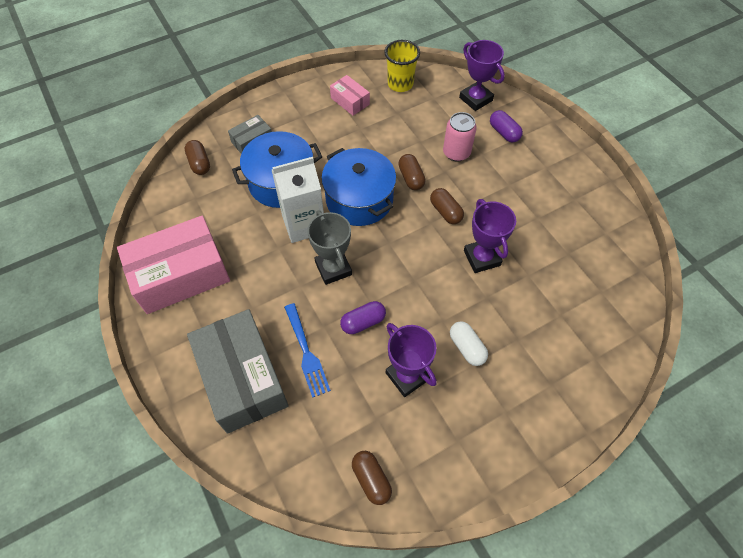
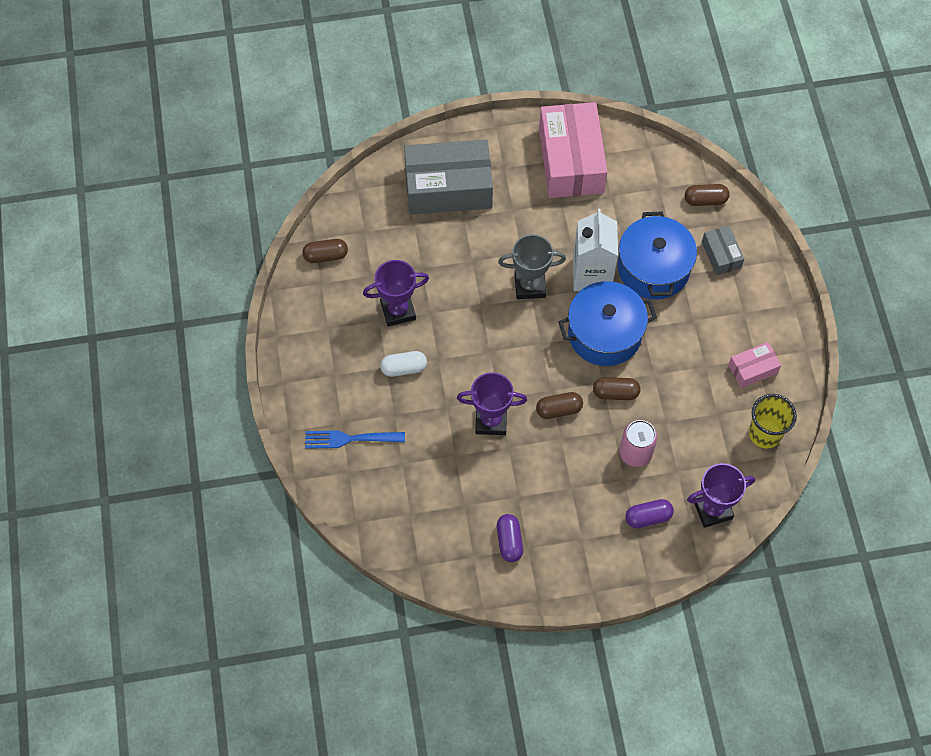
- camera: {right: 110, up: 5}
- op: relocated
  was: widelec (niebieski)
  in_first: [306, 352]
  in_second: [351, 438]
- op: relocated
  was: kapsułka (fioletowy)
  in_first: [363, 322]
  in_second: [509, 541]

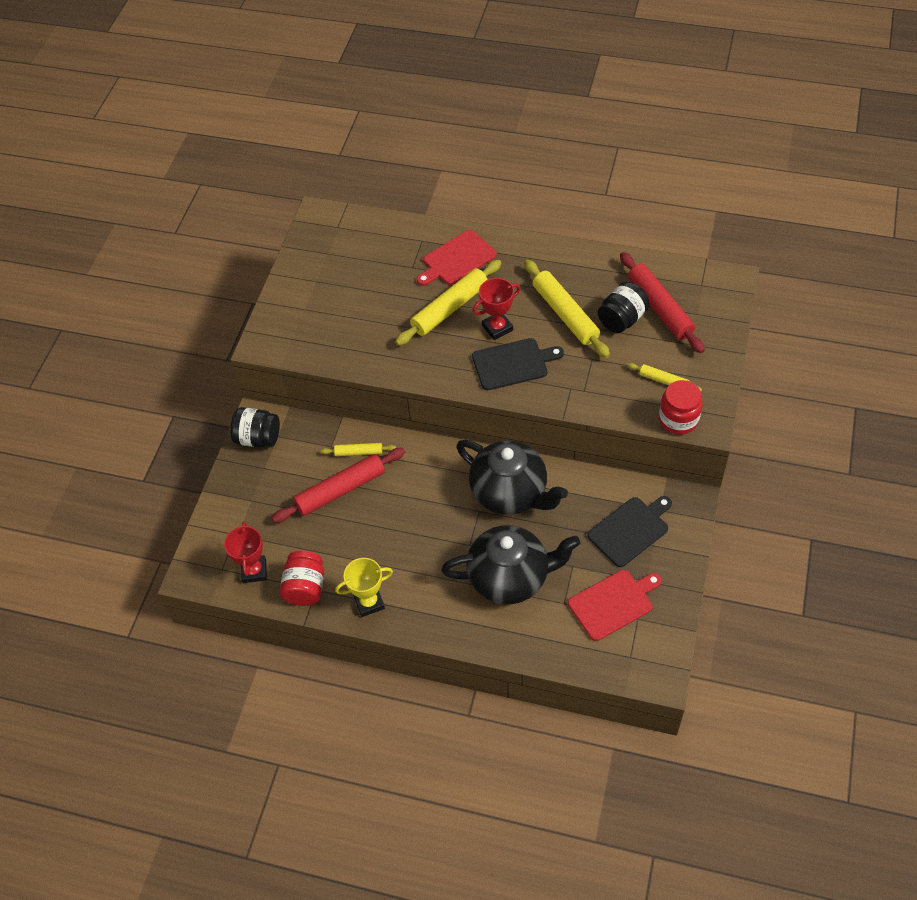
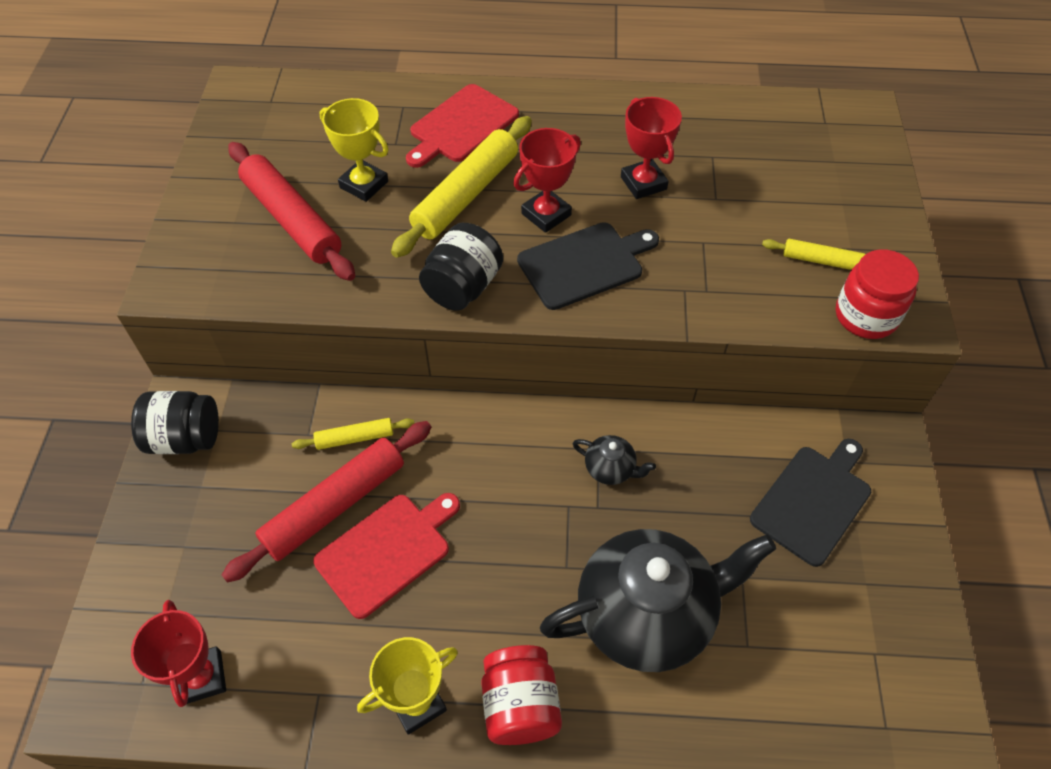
- camera: {right: -15, up: 0}
- op: relocated
  was: wałek do ciasta (czerwony)
  in_first: [659, 308]
  in_second: [292, 219]
- op: relocated
  was: deska do krojenia (czerwony)
  in_first: [613, 603]
  in_second: [387, 551]
- op: appeared
  now: puchar (żółty)
  in_second: [364, 184]
- op: relocated
  was: słoik (czarny)
  in_first: [621, 319]
  in_second: [463, 287]
- op: relocated
  was: słoik (czerwony)
  in_first: [305, 588]
  in_second: [520, 705]
- op: size
  was: imbryk (czarny)
  in_first: [510, 493]
  in_second: [611, 469]
  ratio: 0.41
- op: exchanged
  was: wałek do ciasta (żółty)
  now: puchar (czerwony)
  in_first: [565, 314]
  in_second: [643, 183]

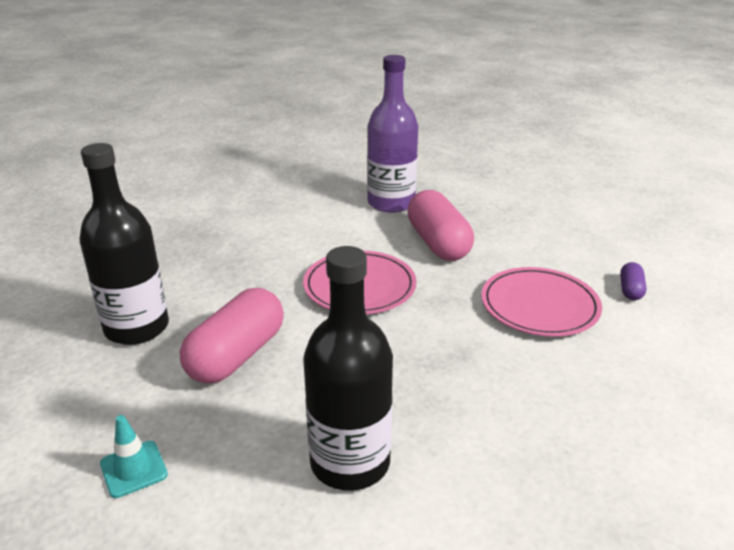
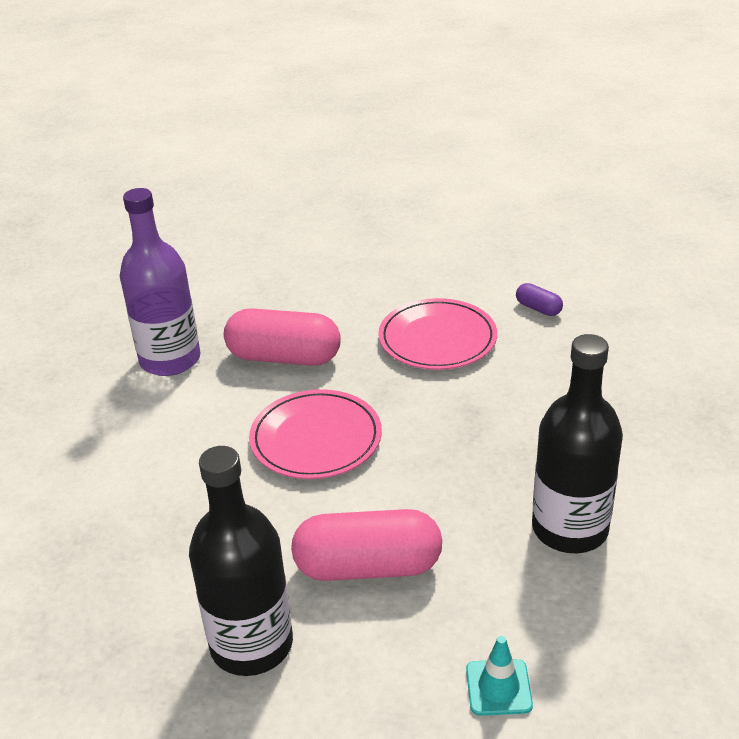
- camera: {right: -60, up: 5}
- op: spun
  was: kapsułka (różowy)
  in_first: [237, 355]
  in_second: [368, 566]
  clockwise: -60
- op: relocated
  was: kapsułka (fioletowy)
  in_first: [630, 290]
  in_second: [538, 308]

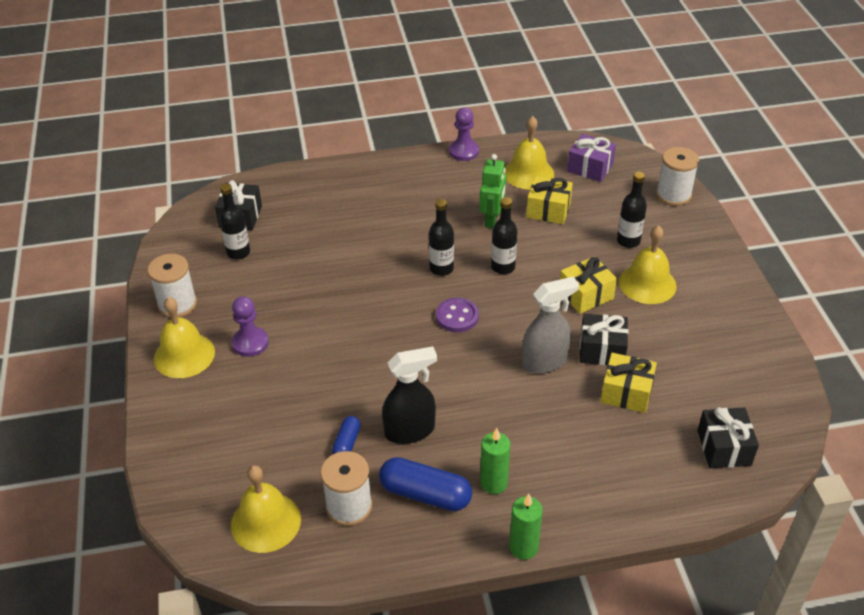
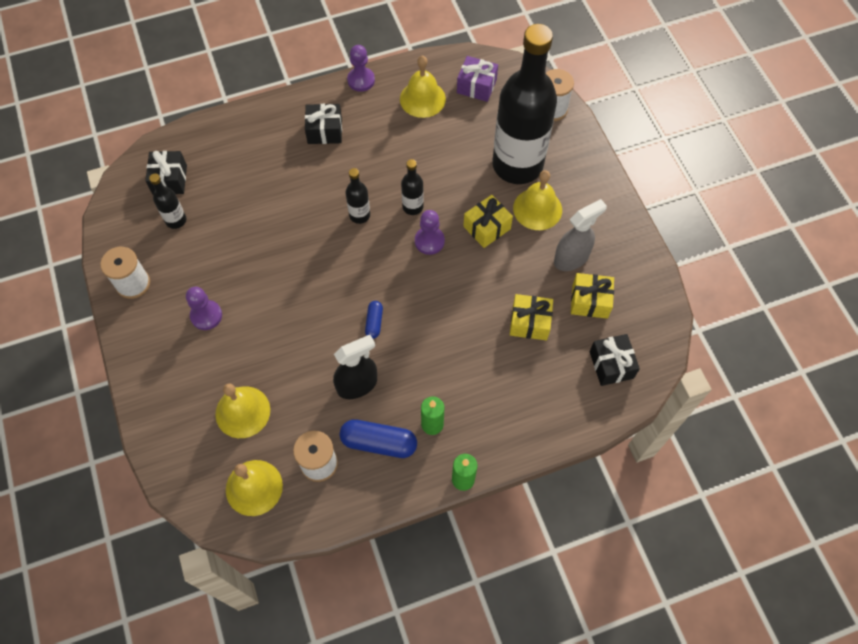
- camera: {right: -10, up: 20}
- op: relocated
  was: dzwonek (żółty)
  in_first: [184, 355]
  in_second: [242, 412]
- op: relocated
  was: prezent (czarny)
  in_first: [602, 350]
  in_second: [325, 131]
- op: relocated
  was: kapsułka (niebieski)
  in_first: [347, 443]
  in_second: [374, 322]
- op: appeared
  now: pionek (fioletowy)
  in_second: [429, 241]
- op: size
  was: butelka (czarny)
  in_first: [628, 241]
  in_second: [517, 165]
  ratio: 2.48
- op: relocated
  was: spryskiwacz (szary)
  in_first: [545, 361]
  in_second: [571, 258]
- op: relocated
  was: prezent (żółty)
  in_first: [548, 210]
  in_second: [590, 301]
- op: missing
  was: guzik (fioletowy)
  in_first: [457, 316]
- op: missing
  was: robot (zielony)
  in_first: [492, 219]

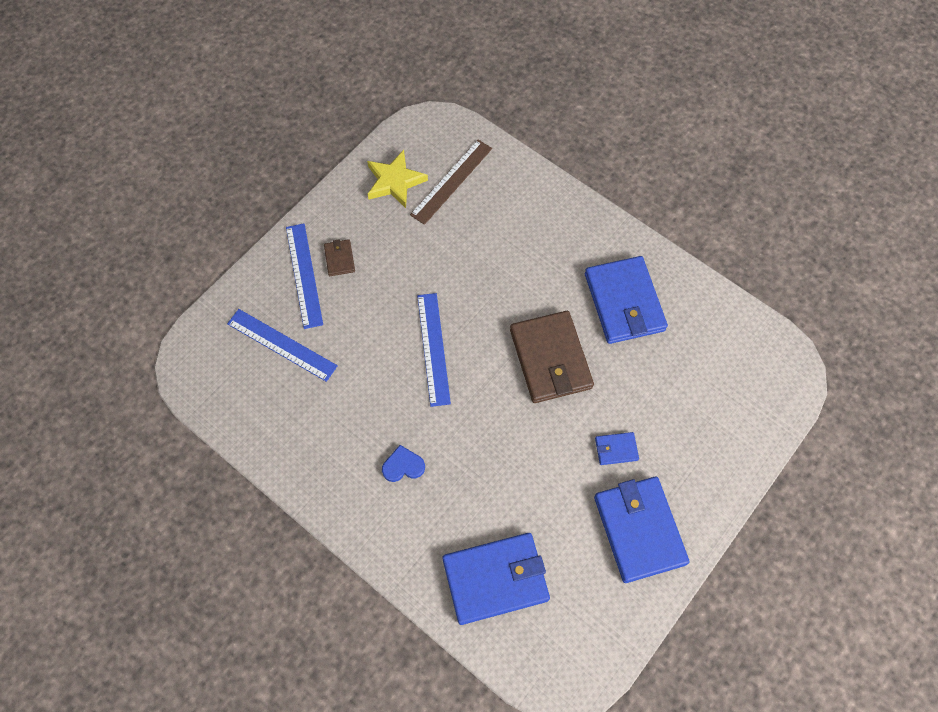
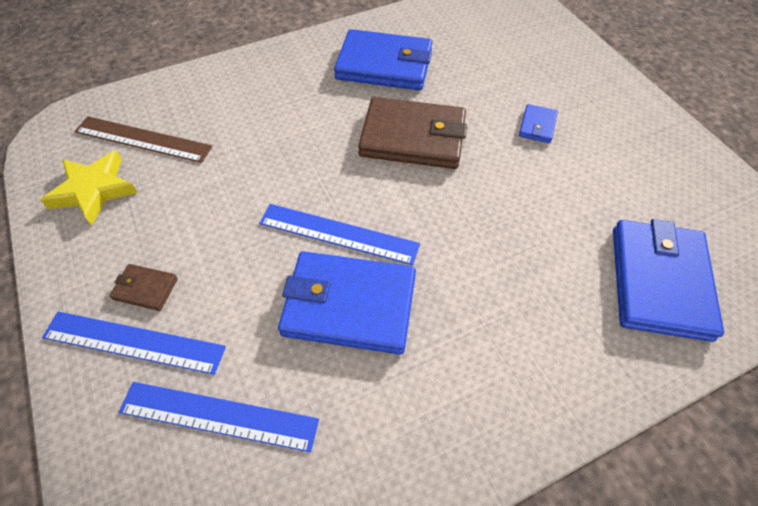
- camera: {right: -65, up: -10}
- op: spun
  was: linijka (brązowy)
  in_first: [451, 181]
  in_second: [143, 139]
  clockwise: -45
- op: spun
  was: linijka (niebieski)
  in_first: [281, 345]
  in_second: [218, 416]
  clockwise: 45
- op: relocated
  was: portfel (niebieski)
  in_first: [639, 530]
  in_second: [349, 305]
- op: missing
  was: serce (niebieski)
  in_first: [403, 466]

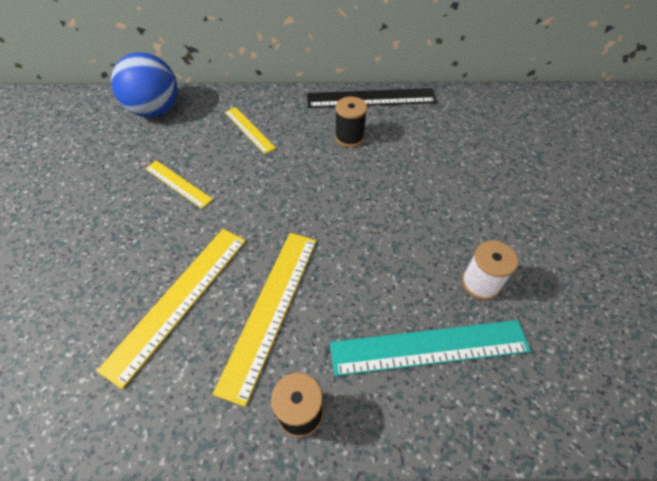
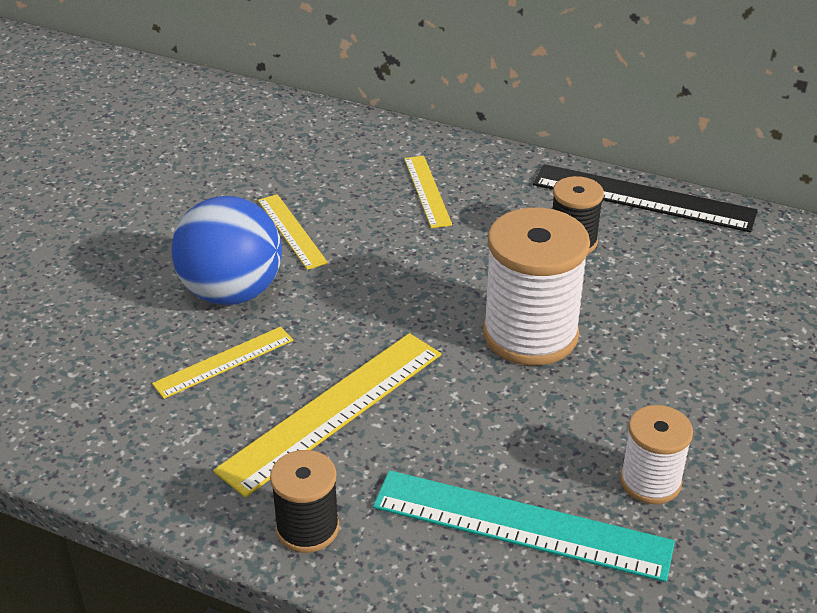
- camera: {right: 25, up: -15}
- op: size
  was: linijka (żółty)
  in_first: [178, 299]
  in_second: [224, 362]
  ratio: 0.57
- op: relocated
  was: piłka (niebieski)
  in_first: [155, 110]
  in_second: [232, 292]
- op: appeared
  now: szpulka (biały)
  in_second: [530, 334]

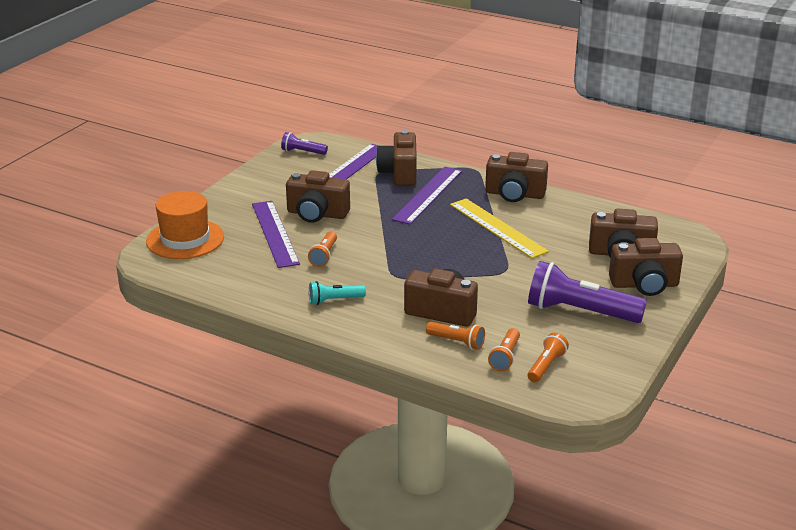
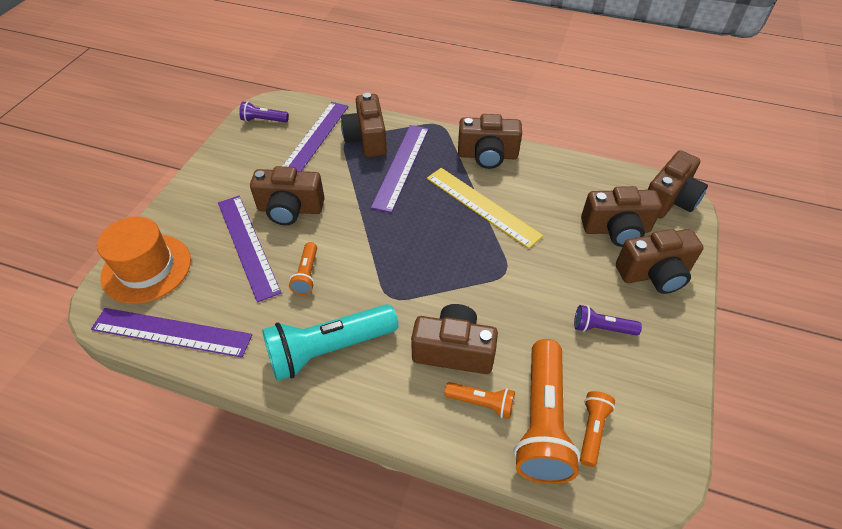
- camera: {right: -10, up: 20}
- op: appeared
  now: linijka (fioletowy)
  in_second: [171, 332]
- op: size
  was: latarka (turkusowy)
  in_first: [334, 300]
  in_second: [329, 350]
  ratio: 2.01
- op: size
  was: latarka (pomarańczowy)
  in_first: [505, 357]
  in_second: [542, 421]
  ratio: 2.01
- op: size
  was: latarka (fioletowy)
  in_first: [580, 312]
  in_second: [601, 328]
  ratio: 0.5
- op: appeared
  now: aparat fotograficzny (brązowy)
  in_second: [669, 200]

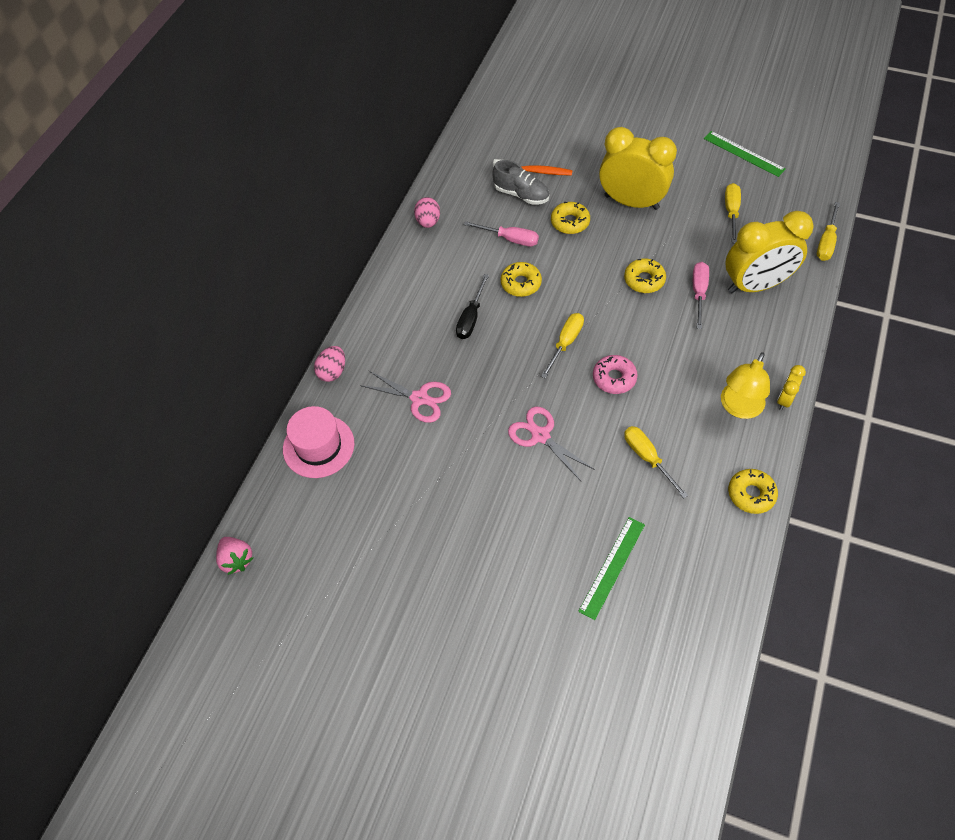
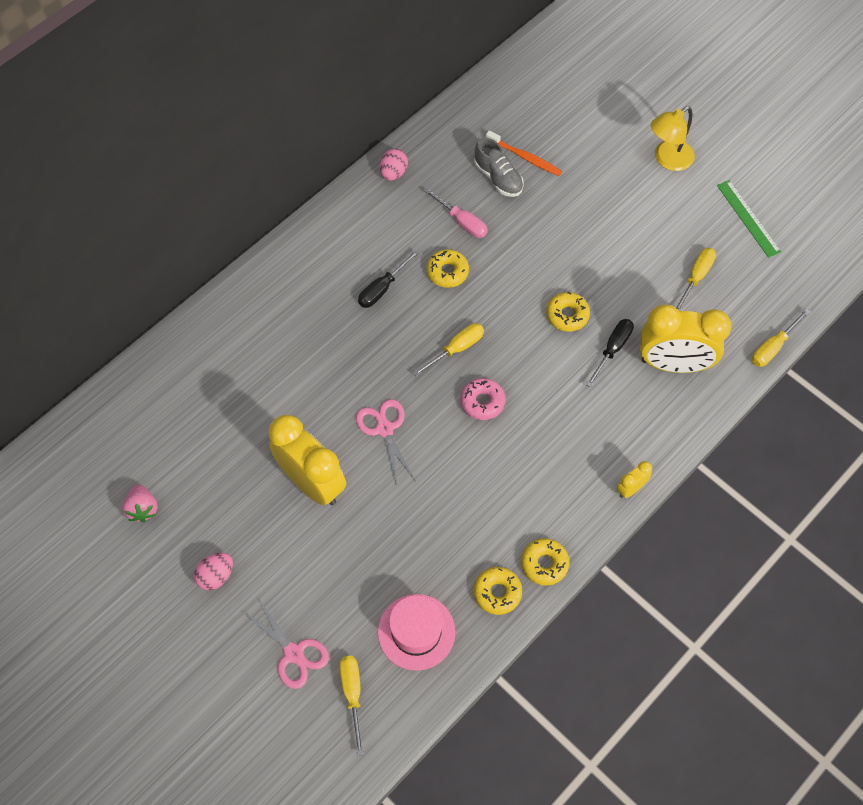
- camera: {right: 20, up: 5}
- op: relocated
  was: truskawka (różowy)
  in_first: [236, 559]
  in_second: [143, 508]
- op: relocated
  was: jajko (różowy)
  in_first: [332, 372]
  in_second: [216, 576]
- op: relocated
  was: nożyczki (różowy)
  in_first: [419, 398]
  in_second: [294, 653]
- op: relocated
  was: budzik (żółty)
  in_first: [631, 202]
  in_second: [312, 482]
- op: relocated
  was: śrubokręt (żółty)
  in_first: [647, 458]
  in_second: [352, 694]
- op: relocated
  was: kapelusz (różowy)
  in_first: [318, 446]
  in_second: [416, 632]
- op: relocated
  was: donut (żółty)
  in_first: [570, 222]
  in_second: [497, 592]
- op: colour
  was: śrubokręt (różowy)
  now: śrubokręt (czarny)
  in_first: [698, 293]
  in_second: [612, 349]
- op: relocated
  was: lampka (żółty)
  in_first: [739, 408]
  in_second: [667, 160]
- op: missing
  was: linijka (zielony)
  in_first: [612, 567]

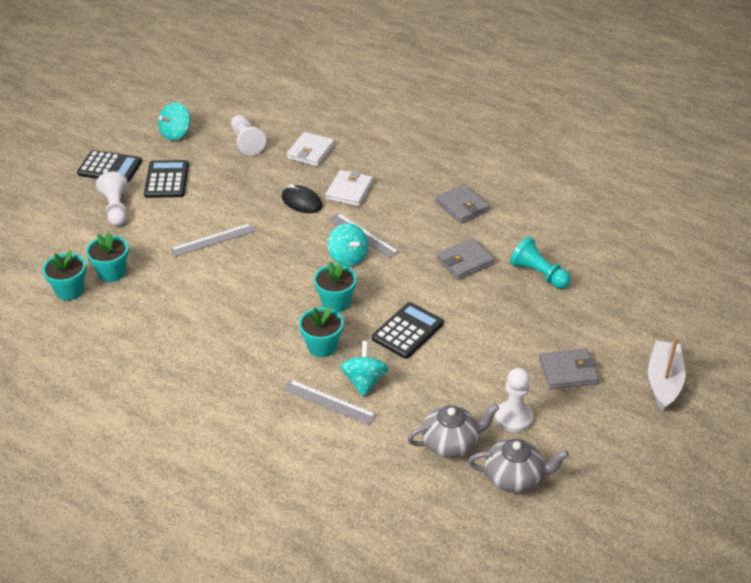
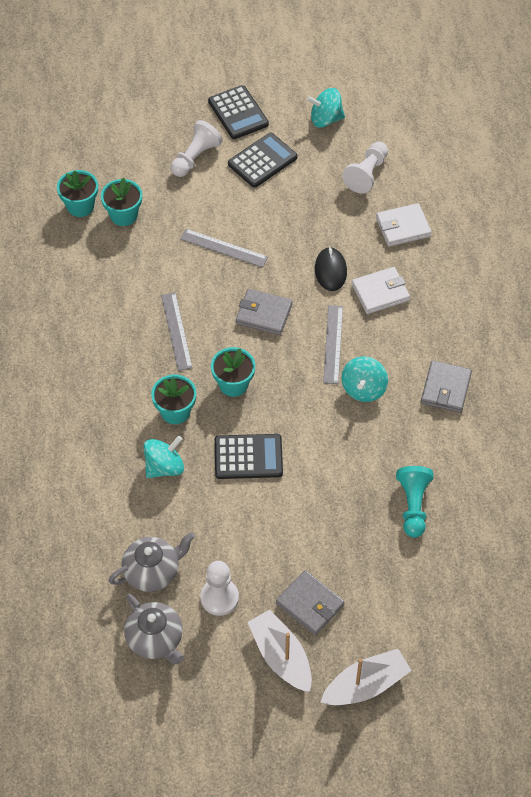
- camera: {right: 50, up: 15}
- op: spun
  was: imbryk (szary)
  in_first: [451, 443]
  in_second: [152, 571]
  clockwise: -60
- op: relocated
  was: linijka (szary)
  in_first: [328, 402]
  in_second: [176, 331]
- op: relocated
  was: portfel (szary)
  in_first: [465, 261]
  in_second: [264, 314]
- op: appeared
  now: łódka (biały)
  in_second: [281, 657]
- op: relocated
  was: bączek (turkusowy)
  in_first: [348, 258]
  in_second: [363, 389]

